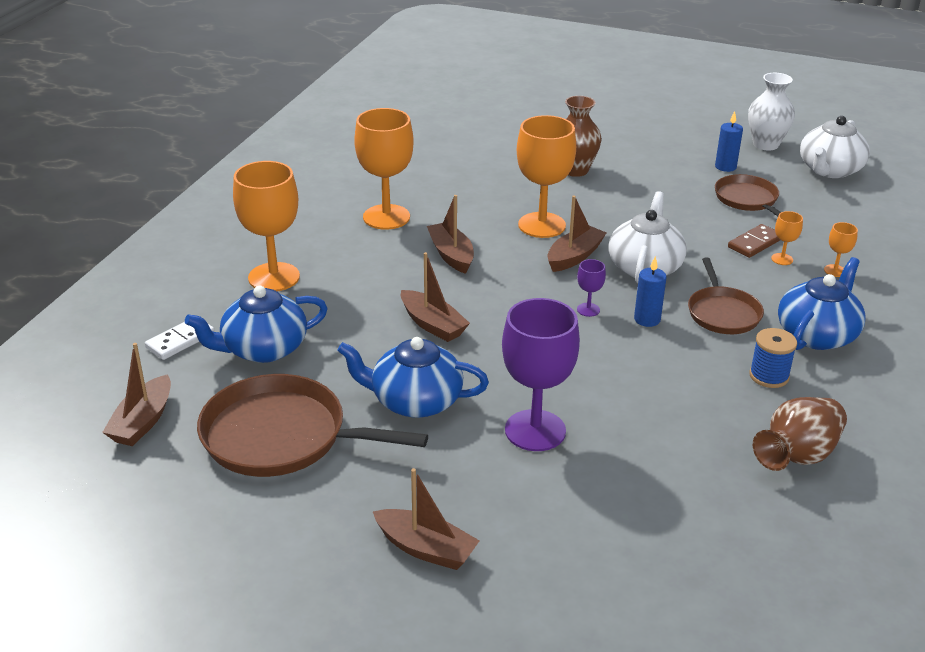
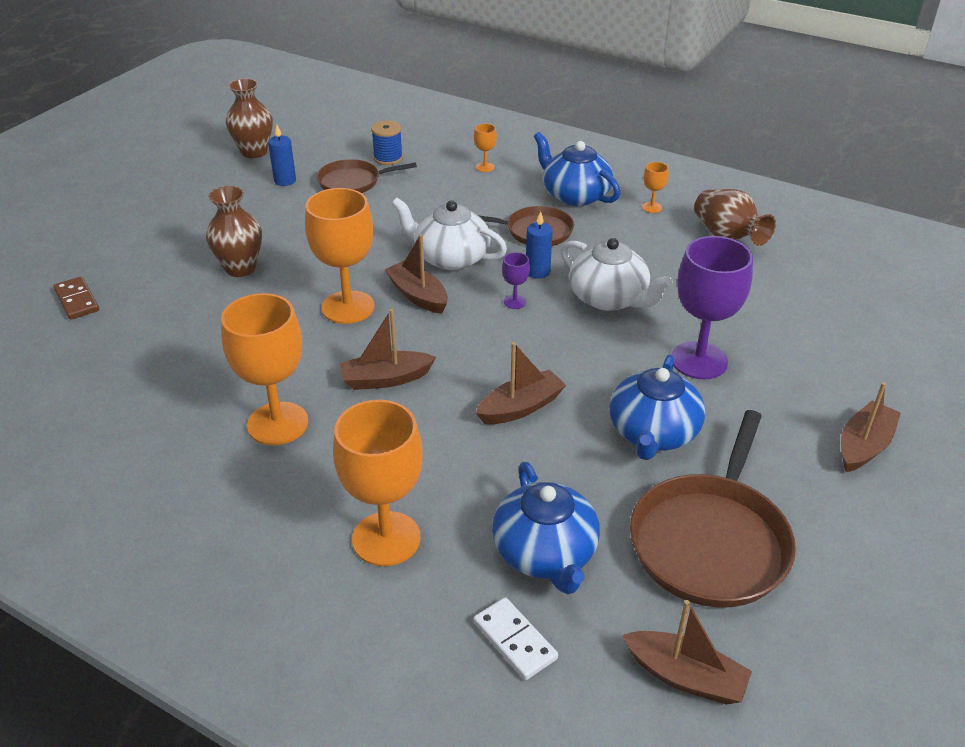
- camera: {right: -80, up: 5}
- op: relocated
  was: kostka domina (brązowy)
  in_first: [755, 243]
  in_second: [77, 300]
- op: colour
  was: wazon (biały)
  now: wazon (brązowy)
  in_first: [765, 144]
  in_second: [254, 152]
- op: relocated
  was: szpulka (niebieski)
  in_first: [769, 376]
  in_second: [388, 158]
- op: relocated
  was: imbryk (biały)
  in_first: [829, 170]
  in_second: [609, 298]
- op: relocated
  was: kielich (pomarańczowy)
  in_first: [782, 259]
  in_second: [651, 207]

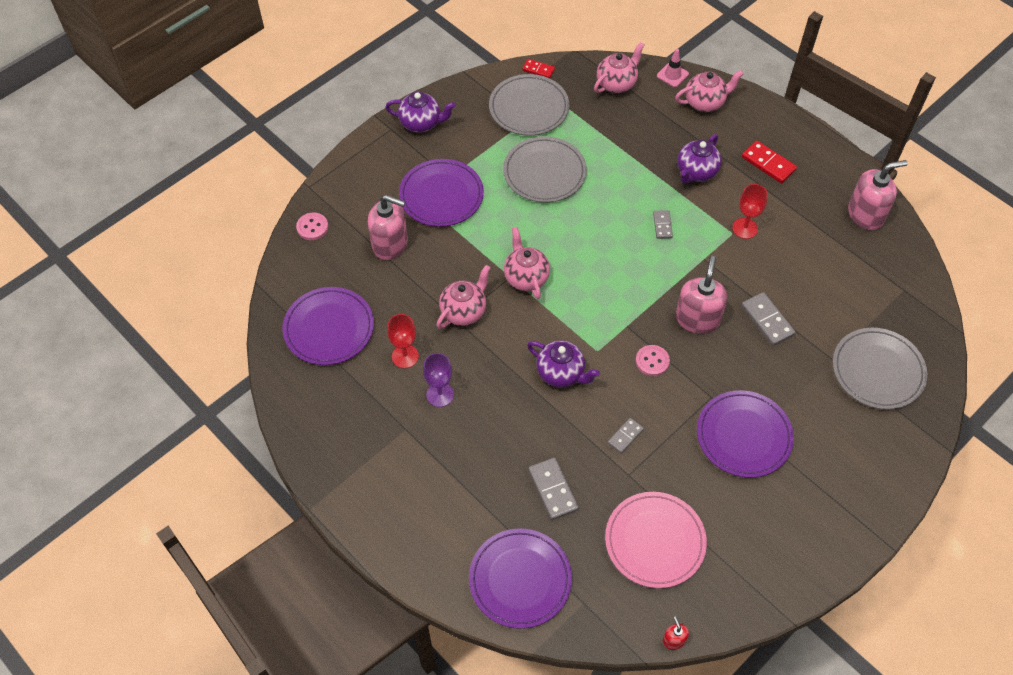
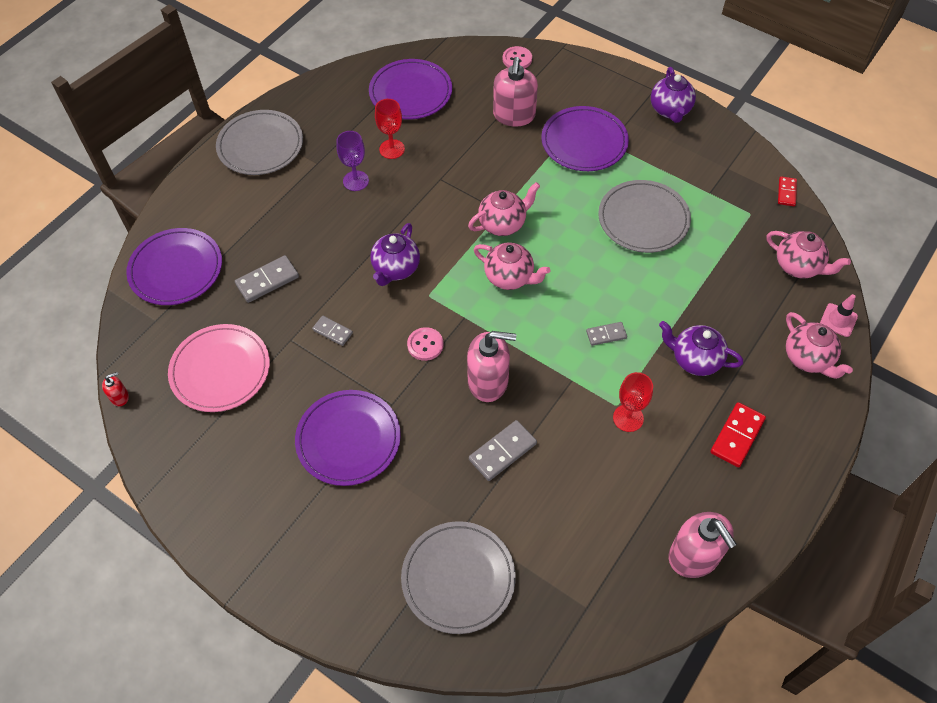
- camera: {right: 80, up: 0}
- op: relocated
  was: talerz (szary)
  in_first: [529, 108]
  in_second: [260, 145]
- op: relocated
  was: imbryk (różowy)
  in_first: [464, 311]
  in_second: [510, 277]

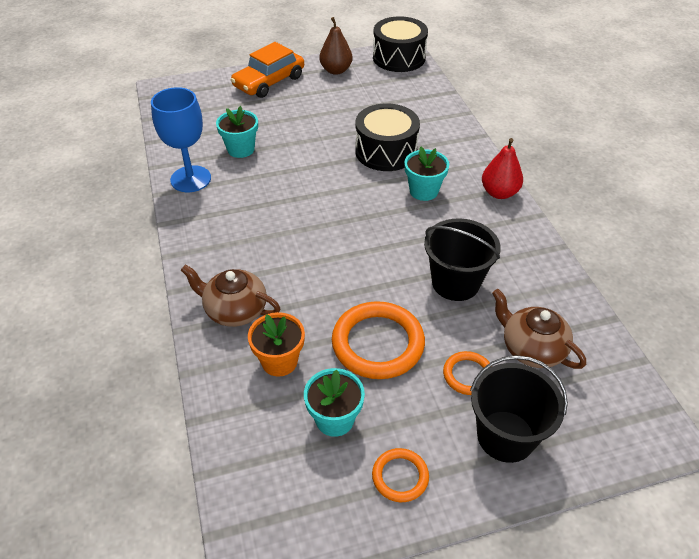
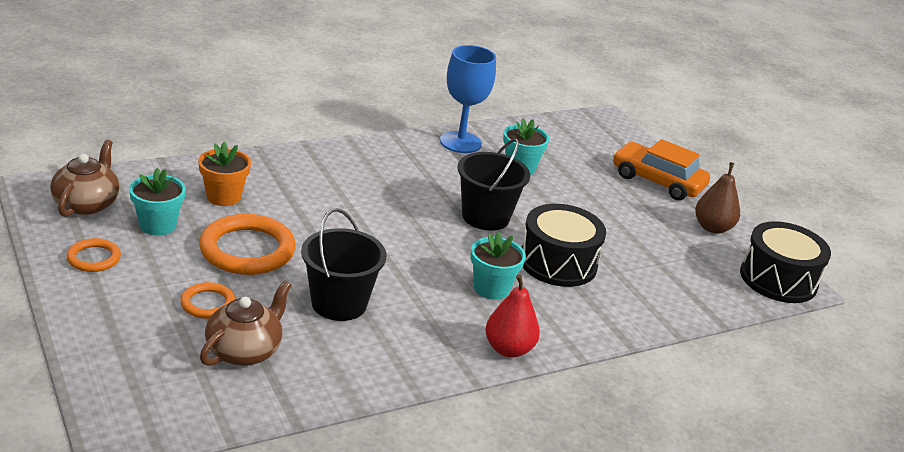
- camera: {right: 75, up: -15}
- op: relocated
  was: imbryk (brązowy)
  in_first: [235, 310]
  in_second: [87, 204]
- op: relocated
  was: wiadro (czarny)
  in_first: [505, 436]
  in_second: [485, 217]

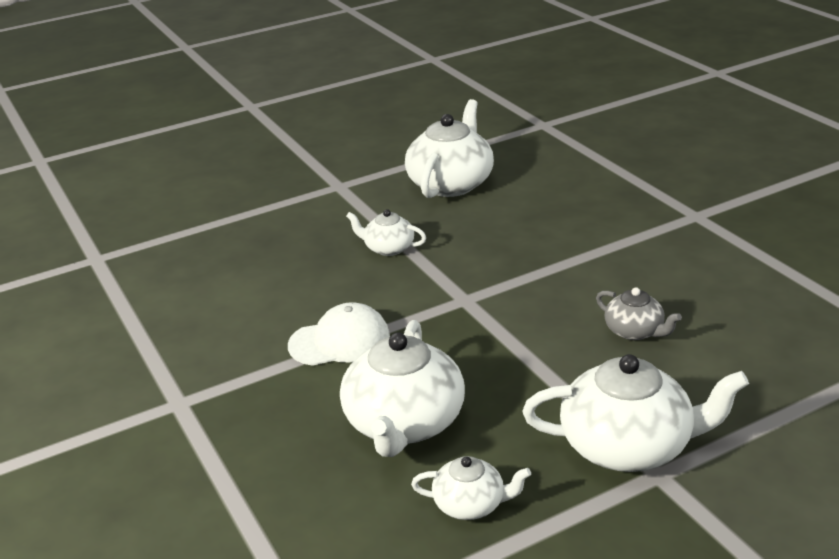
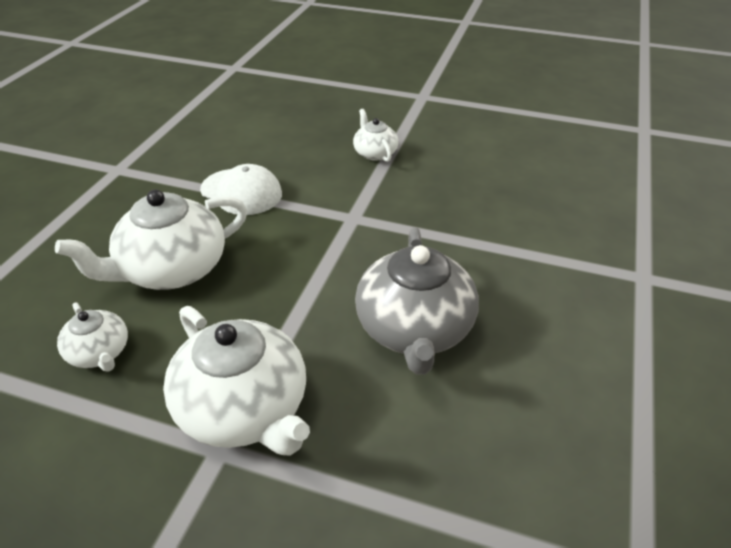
- camera: {right: 45, up: 10}
- op: size
  was: imbryk (szary)
  in_first: [635, 331]
  in_second: [414, 329]
  ratio: 1.91
- op: missing
  was: imbryk (biały)
  in_first: [451, 184]

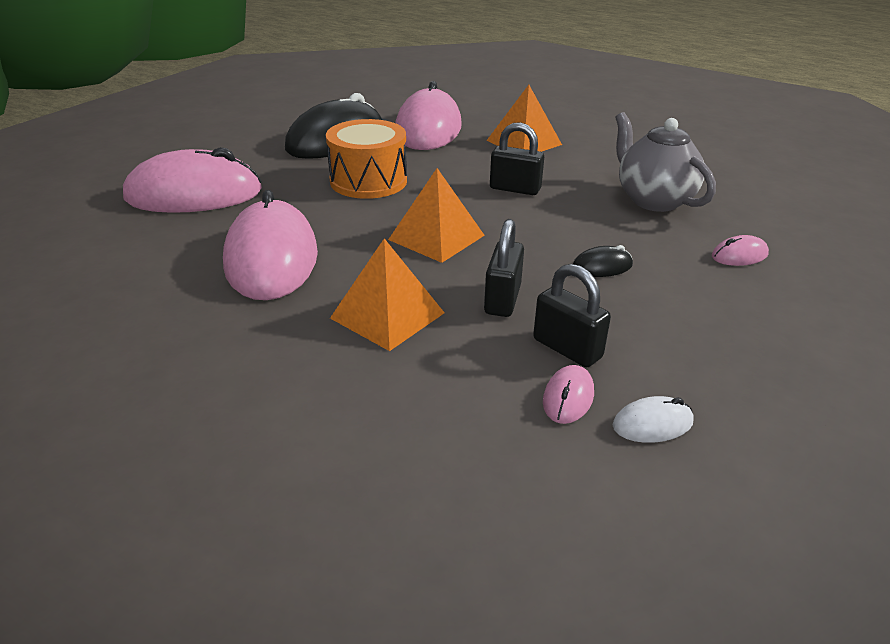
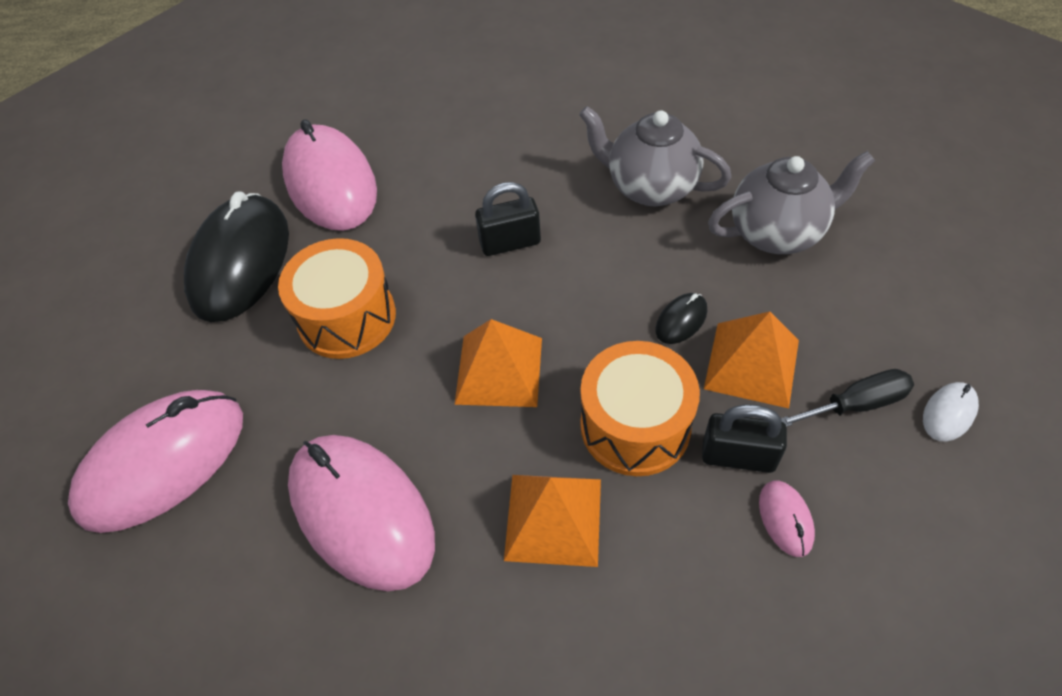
- camera: {right: -30, up: 20}
- op: exchanged
  was: kłódka (czarny)
  now: bęben (pomarańczowy)
  in_first: [502, 299]
  in_second: [635, 425]
- op: relocated
  was: piramida (pomarańczowy)
  in_first: [524, 142]
  in_second: [751, 364]
- op: exchanged
  was: myszka (różowy)
  now: imbryk (szary)
  in_first: [739, 255]
  in_second: [777, 233]
- op: appeared
  now: śrubokręt (czarny)
  in_second: [856, 404]
- op: relocated
  was: myszka (biały)
  in_first: [652, 424]
  in_second: [949, 413]

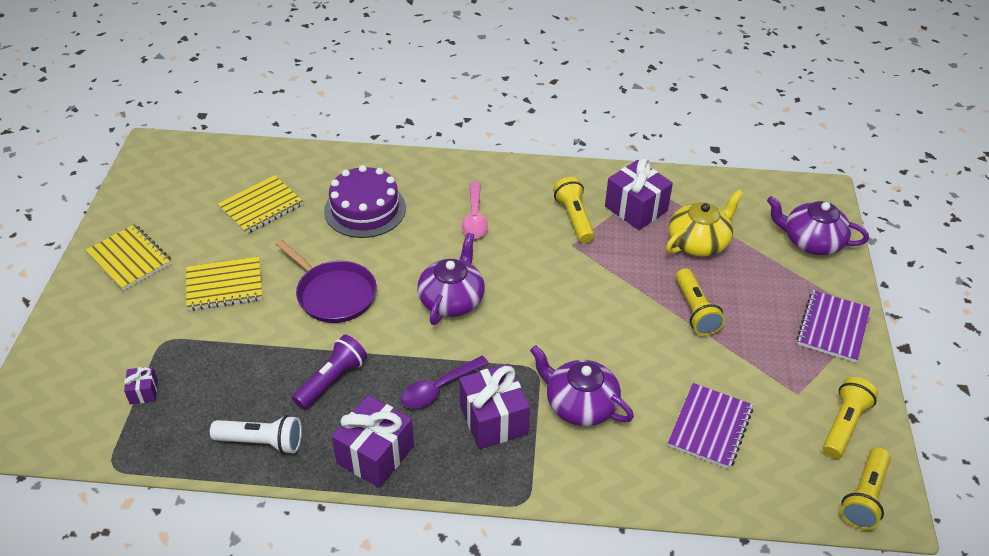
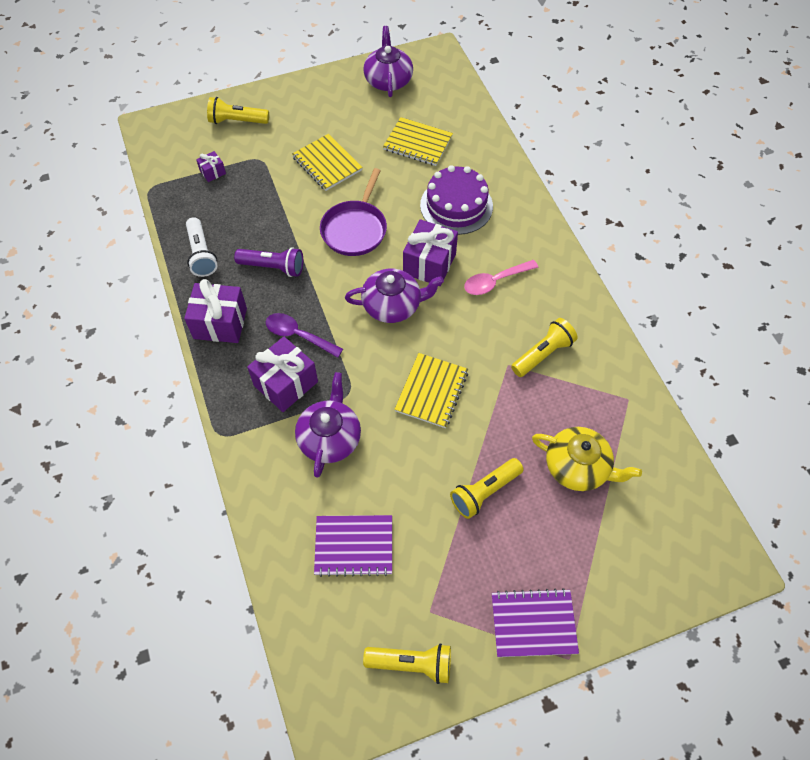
- camera: {right: 65, up: 15}
- op: relocated
  was: latarka (żółty)
  in_first: [864, 497]
  in_second: [237, 121]
- op: relocated
  was: imbryk (fioletowy)
  in_first: [811, 241]
  in_second: [388, 80]
- op: relocated
  was: zeszyt (żółty)
  in_first: [129, 259]
  in_second: [431, 391]
- op: relocated
  was: prezent (fioletowy)
  in_first: [636, 209]
  in_second: [429, 264]

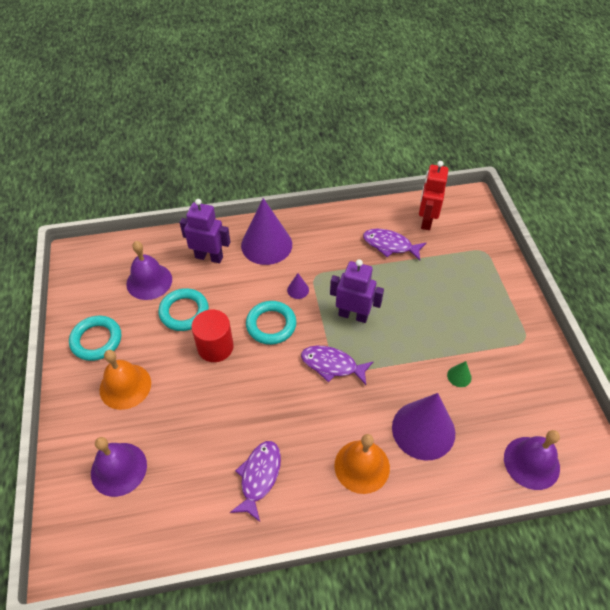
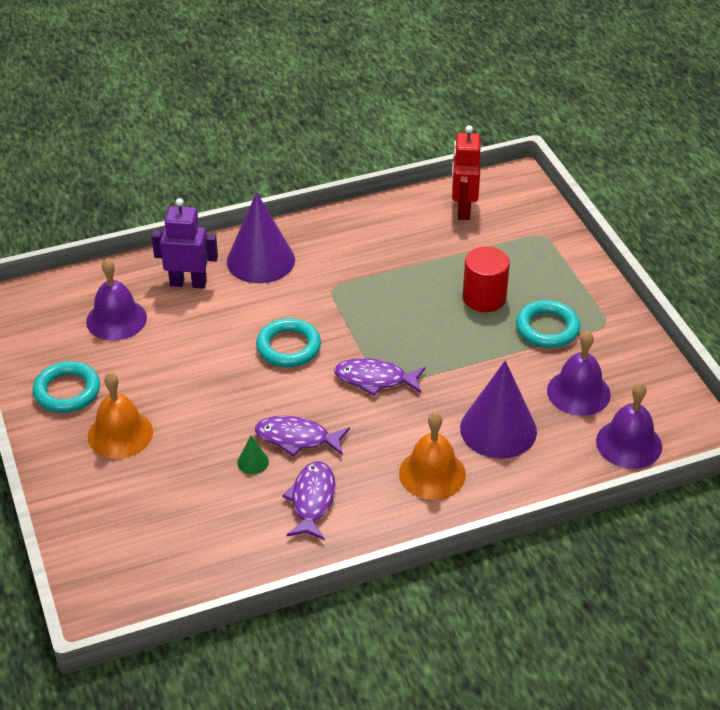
- camera: {right: -10, up: -10}
- op: relocated
  was: stożek (zielony)
  in_first: [459, 376]
  in_second: [253, 462]
- op: relocated
  was: ryba (fioletowy)
  in_first: [390, 245]
  in_second: [297, 438]
- op: relocated
  was: walec (czerwony)
  in_first: [215, 347]
  in_second: [484, 297]
- op: relocated
  was: pierścień (turkusowy)
  in_first: [184, 312]
  in_second: [547, 328]
- op: relocated
  was: dzwonek (fioletowy)
  in_first: [119, 469]
  in_second: [578, 392]
- op: missing
  was: stożek (fioletowy)
  in_first: [298, 290]
- op: missing
  was: robot (fioletowy)
  in_first: [353, 315]

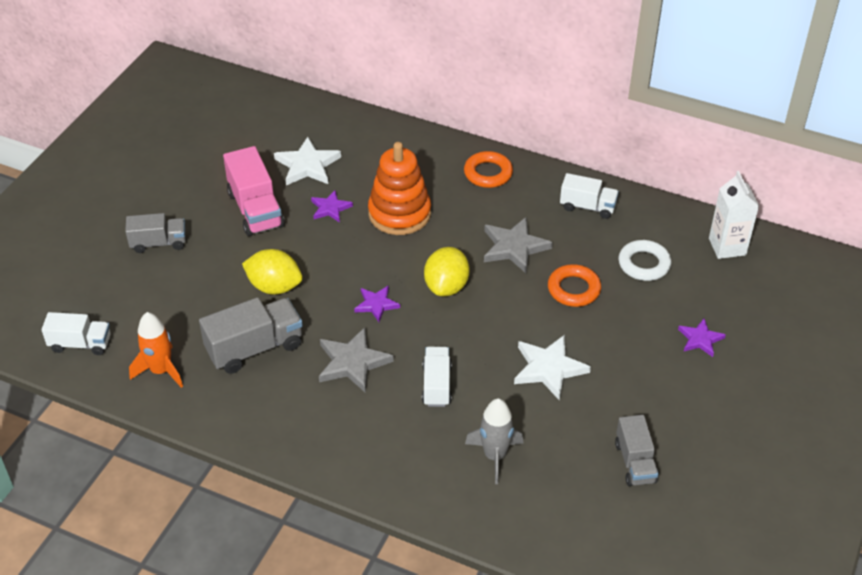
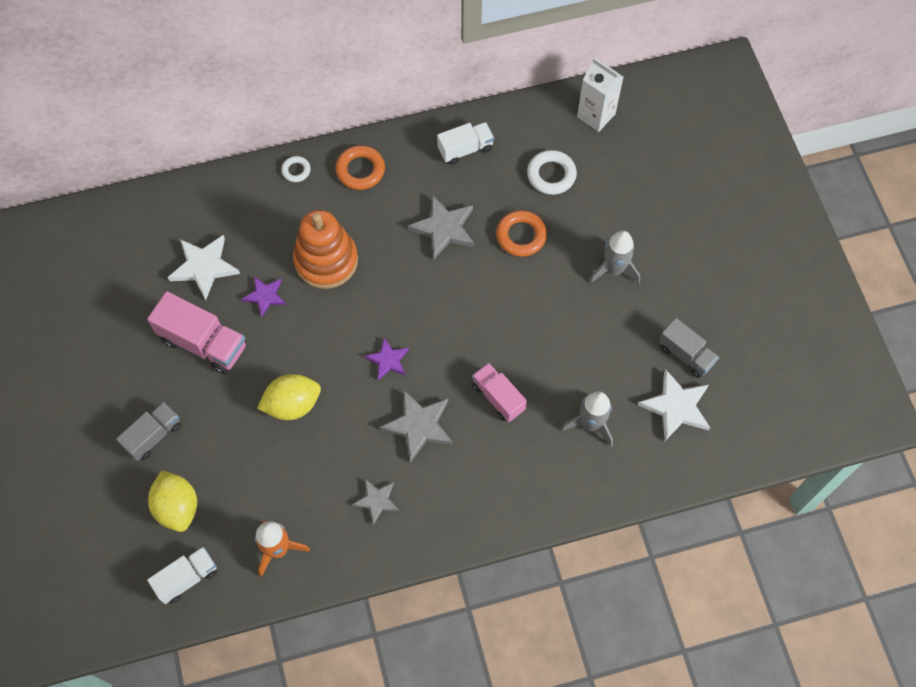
- camera: {right: -40, up: 20}
- op: relocated
  was: cytryna (żółty)
  in_first: [446, 286]
  in_second: [177, 507]
- op: appeared
  now: pierścień (biały)
  in_second: [296, 170]
- op: appeared
  now: gwiazda (szary)
  in_second: [377, 501]
- op: colour
  was: ciężarówka (biały)
  now: ciężarówka (różowy)
  in_first: [436, 385]
  in_second: [498, 397]
- op: appeared
  now: rakieta (szary)
  in_second: [614, 270]
- op: relocated
  was: gwiazda (biały)
  in_first: [548, 368]
  in_second: [676, 407]
- op: missing
  was: ciężarówka (szary)
  in_first: [255, 348]
- op: missing
  was: gwiazda (fioletowy)
  in_first: [700, 339]

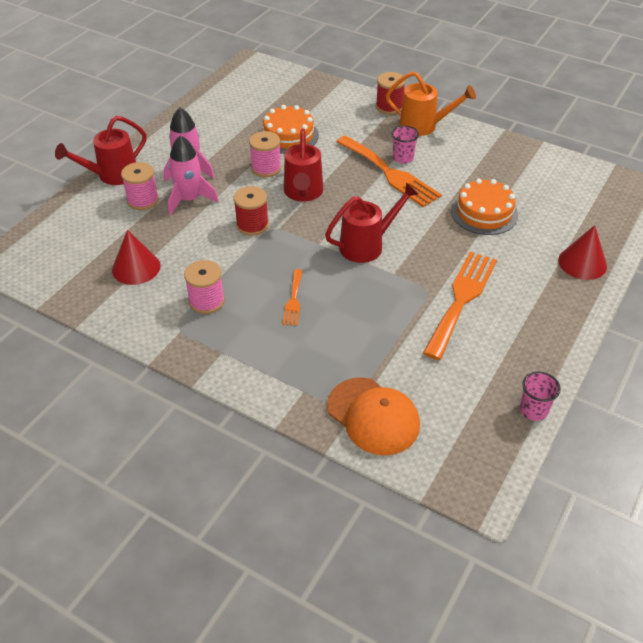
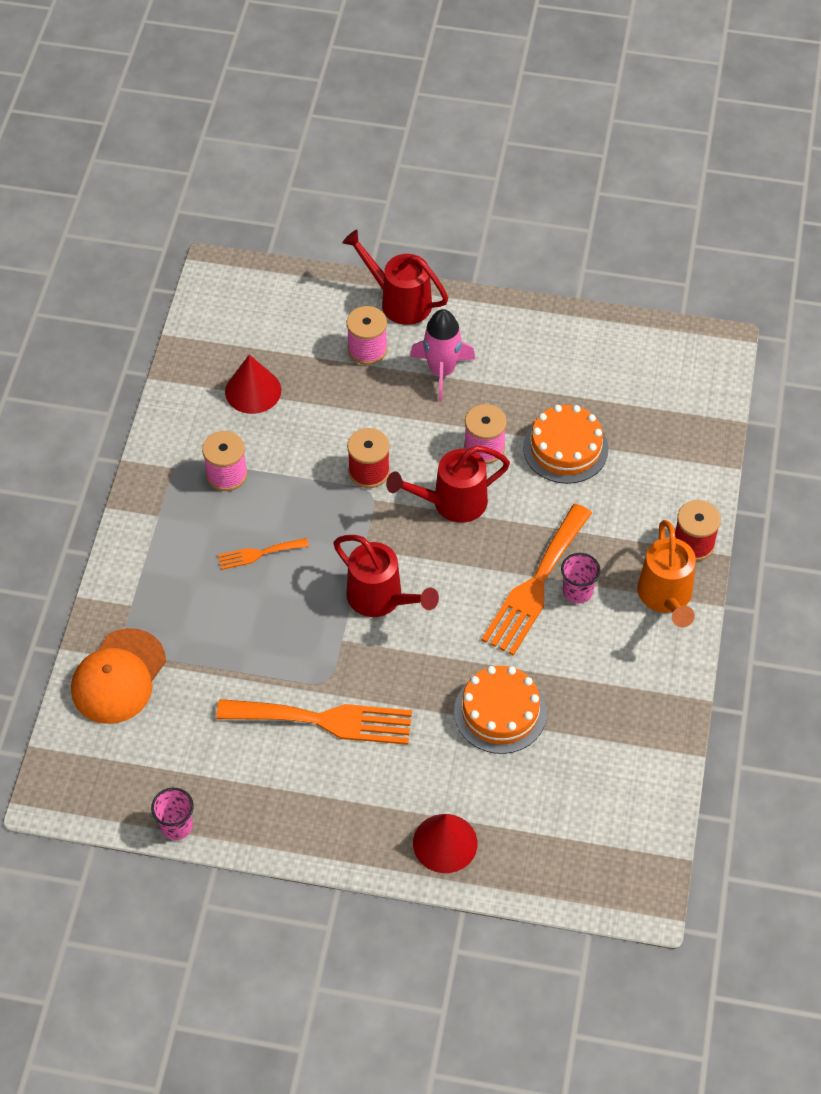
- camera: {right: 70, up: 10}
- op: missing
  was: rakieta (różowy)
  in_first: [189, 200]

